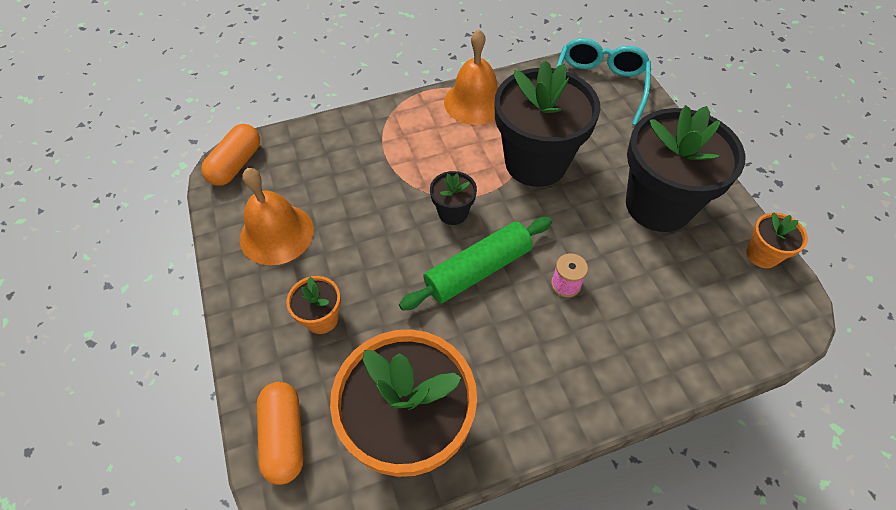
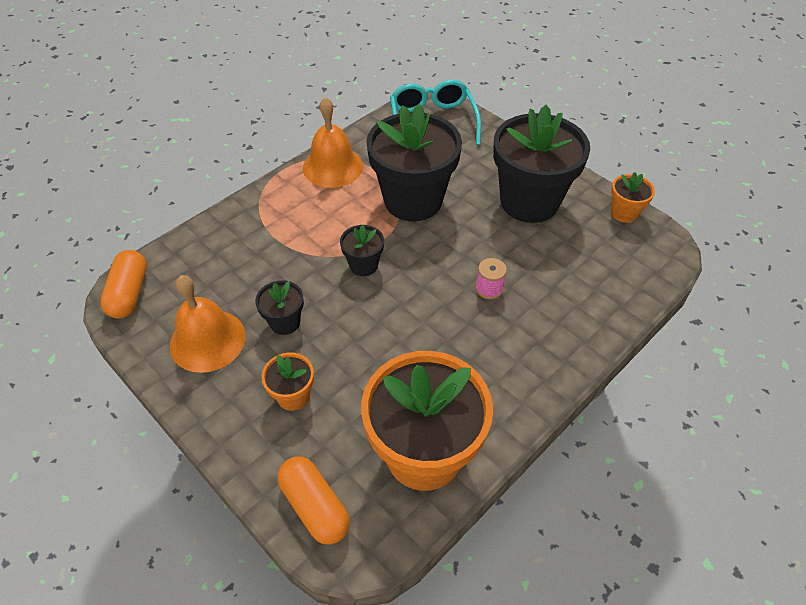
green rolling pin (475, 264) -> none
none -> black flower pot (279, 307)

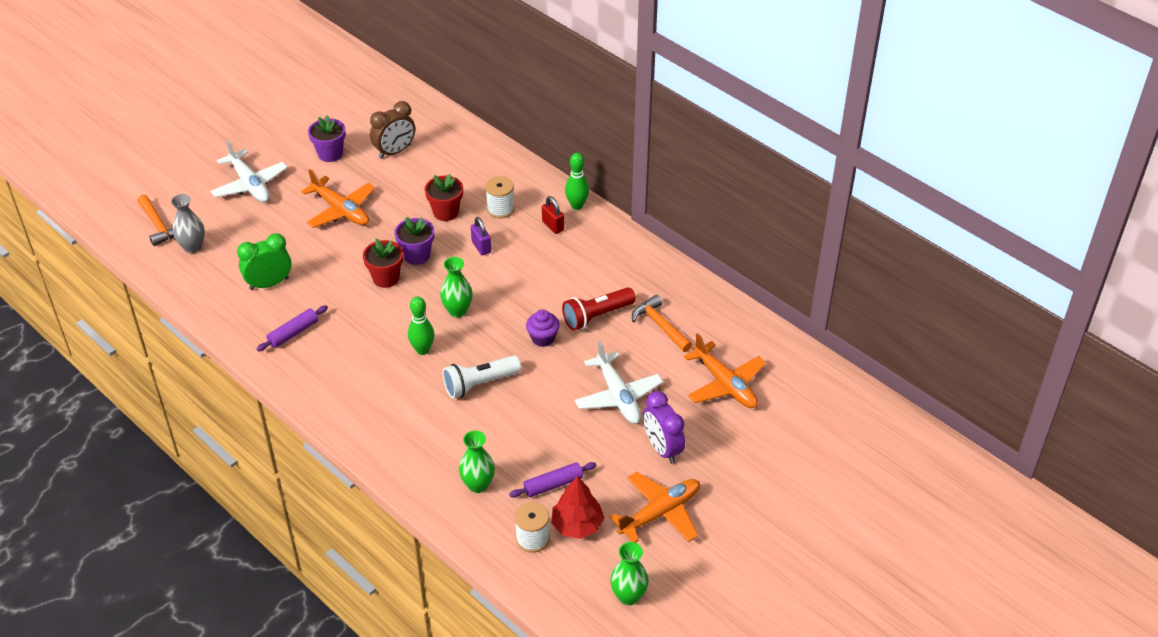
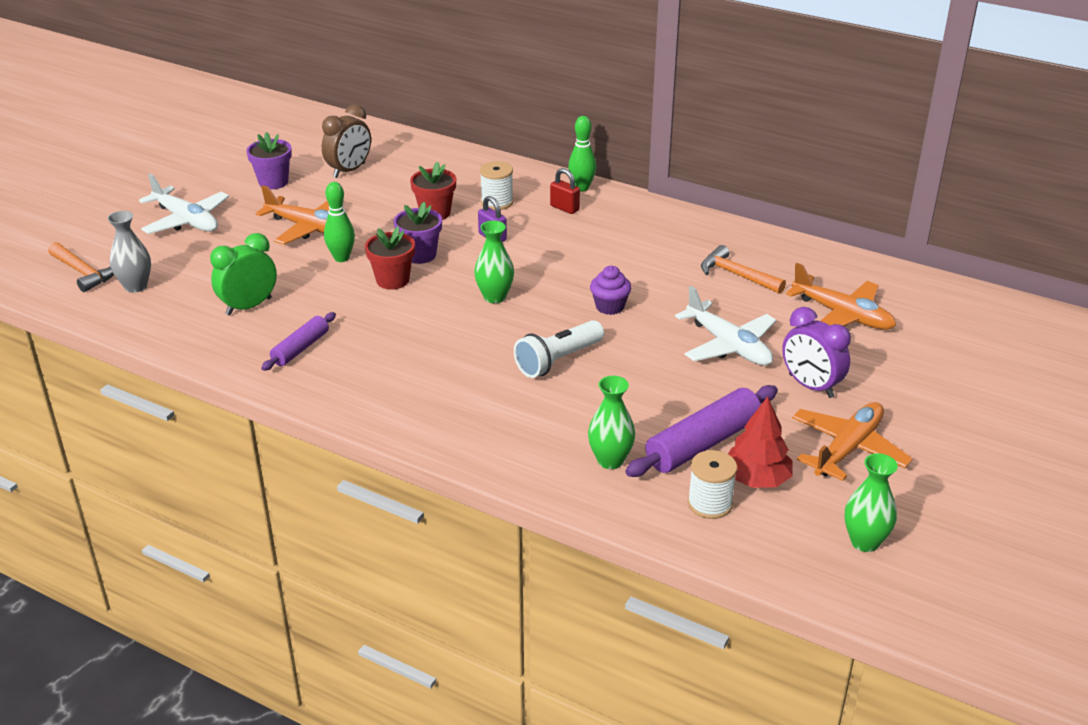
red flashlight (599, 309) -> none
green bowling pin (421, 326) -> green bowling pin (339, 222), shifted
purple rolling pin (553, 480) -> purple rolling pin (701, 431), x1.70

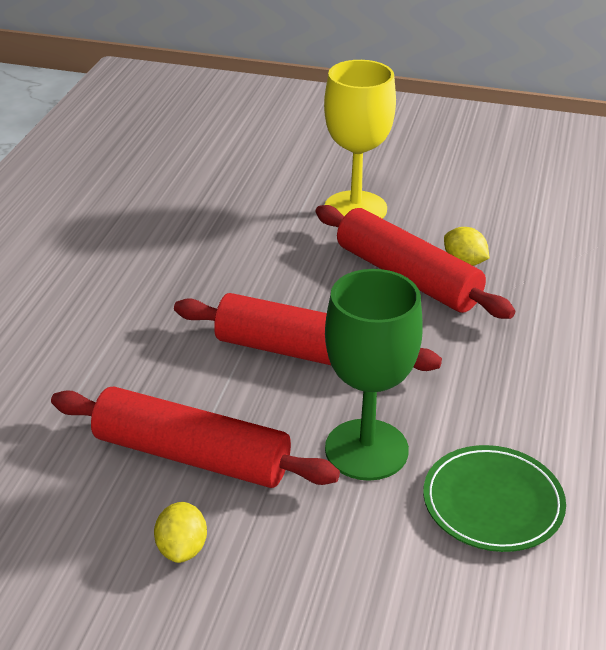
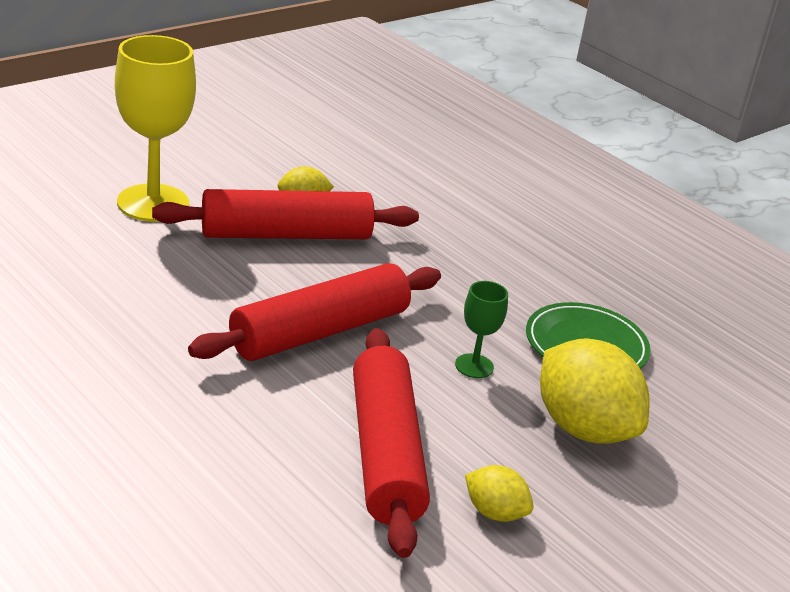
green goblet (374, 375) -> green goblet (481, 329), x0.48
red rolling pin (195, 437) -> red rolling pin (391, 443), 60 degrees counterclockwise
none -> yellow lemon (595, 391)

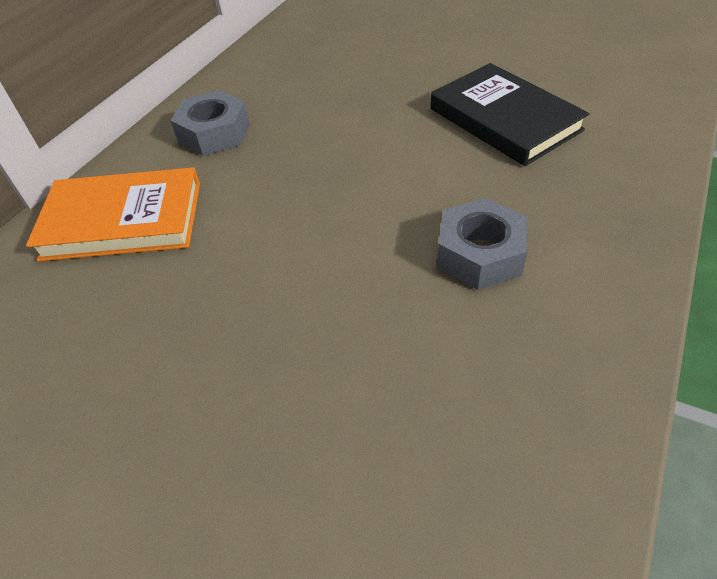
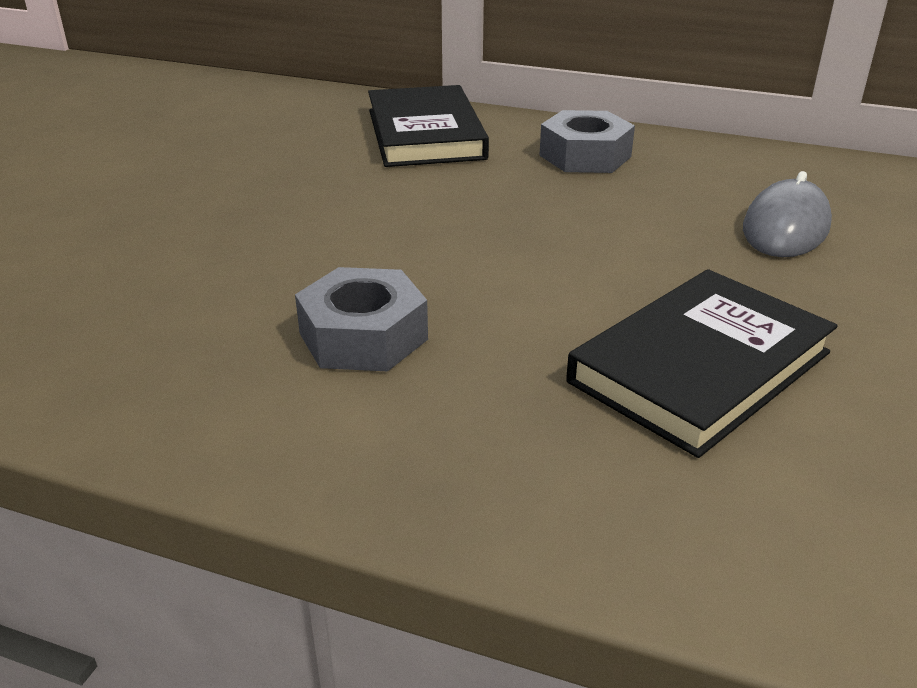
orange book (113, 214) -> black book (428, 126)
none -> grey mouse (787, 214)

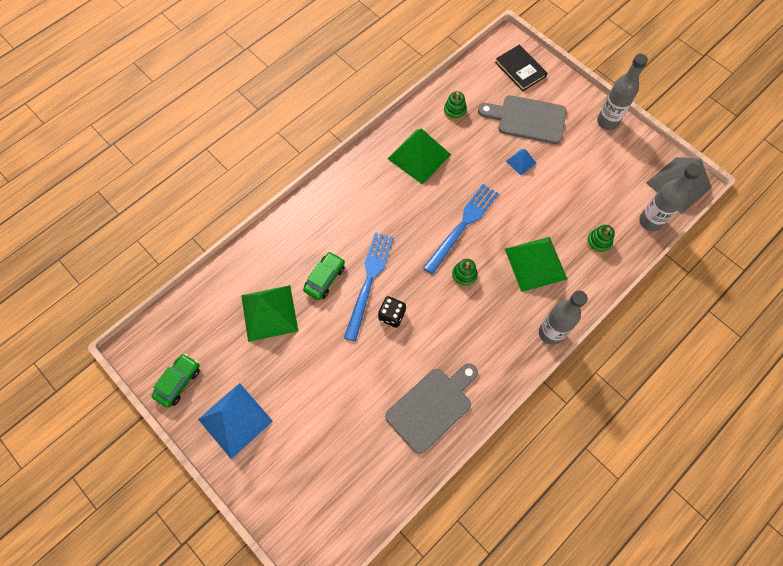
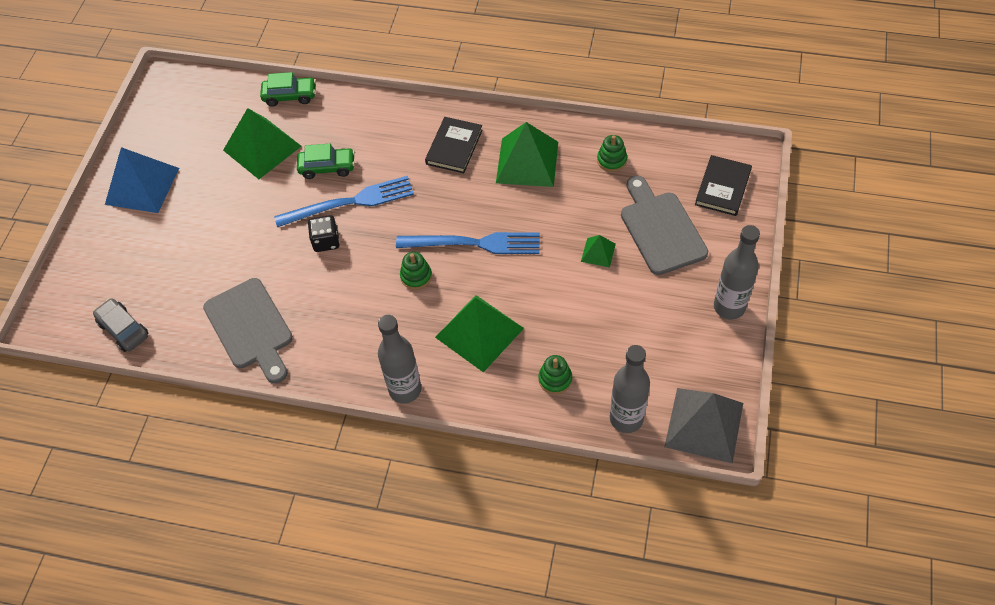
blue pyramid (521, 162) -> green pyramid (598, 251)
green car (175, 381) -> green car (288, 89), shifted
grey cutting board (431, 408) -> grey cutting board (248, 330), 45 degrees clockwise
none -> black book (454, 145)
none -> grey car (120, 325)

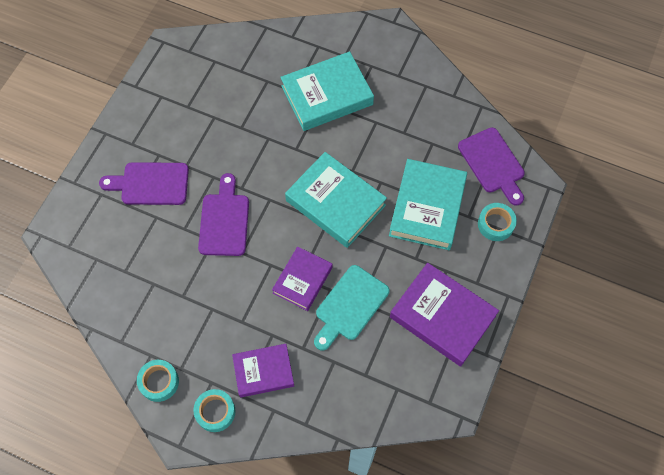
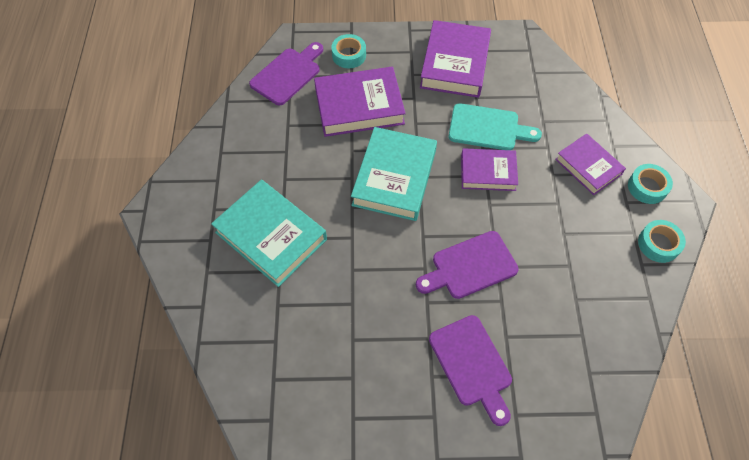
turquoise book (428, 204) -> purple book (360, 102)

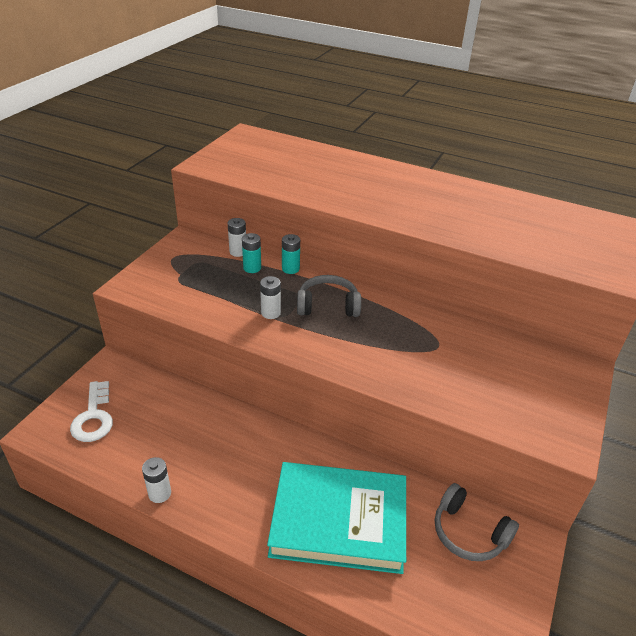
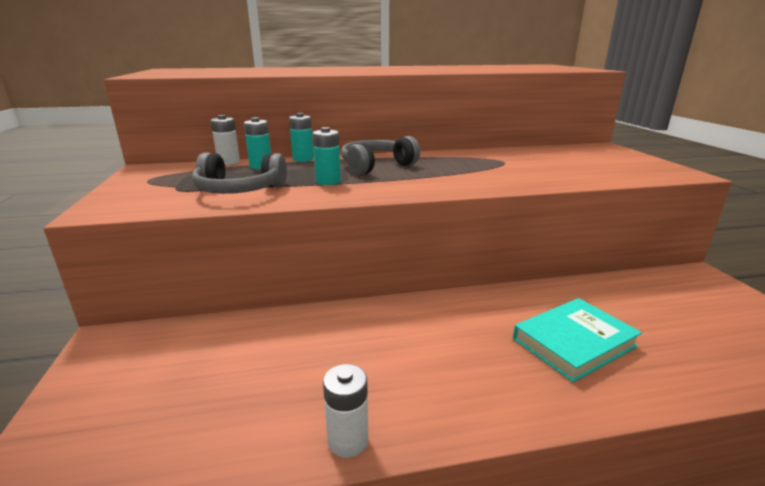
white battery (270, 297) -> turquoise battery (327, 156)
white key (91, 411) -> none
turquoise book (336, 518) -> turquoise book (577, 340), x0.57
grey headphones (477, 522) -> grey headphones (239, 173), shifted

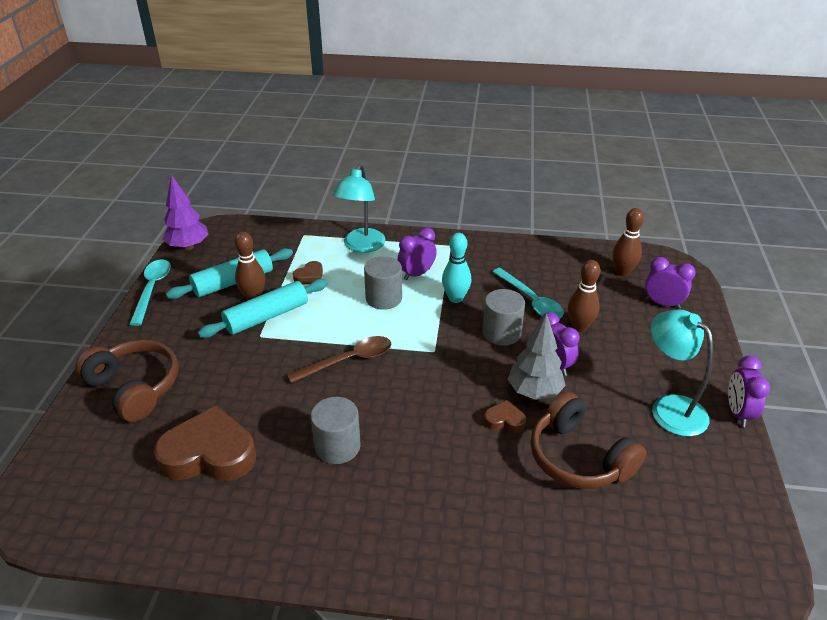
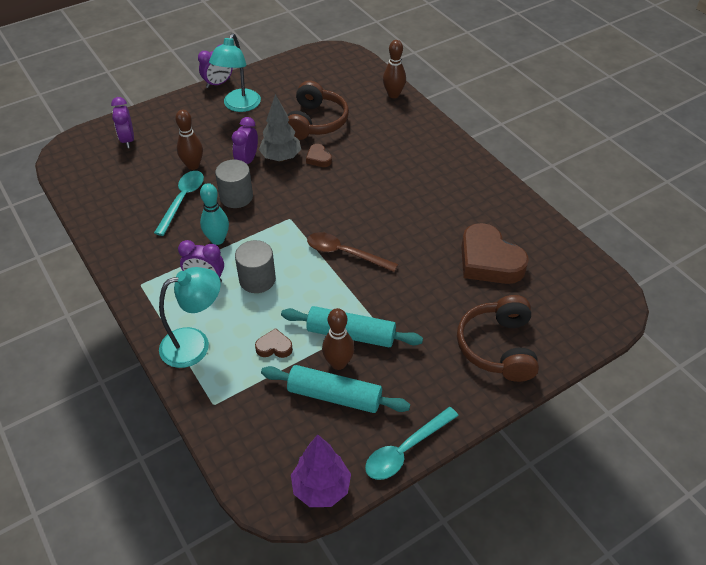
brown bowling pin (628, 242) -> brown bowling pin (394, 69), shifted
grey cylinder (336, 430) -> none

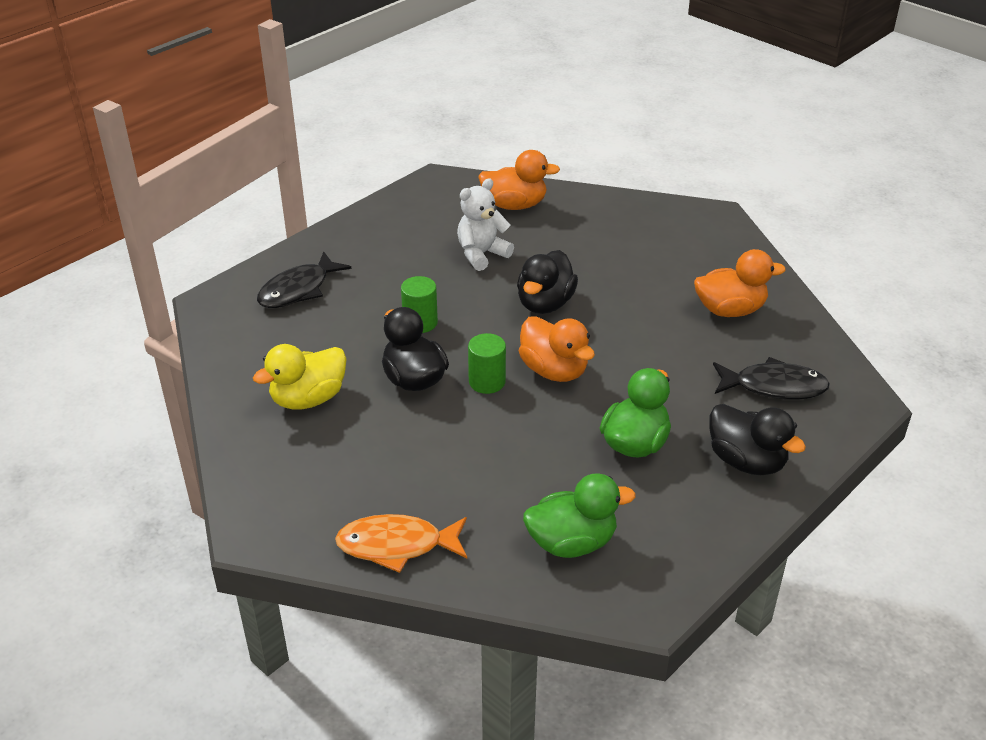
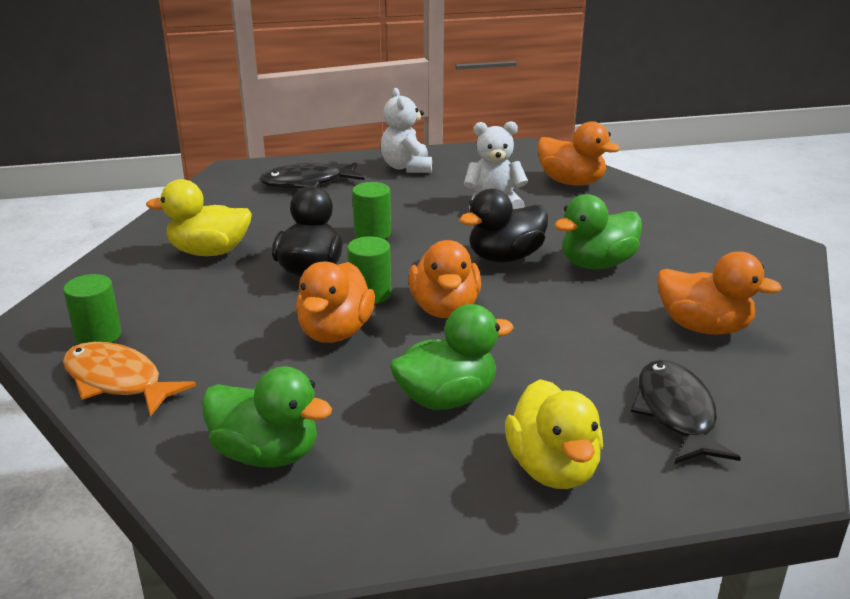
black fish (771, 378) -> black fish (686, 412), 135 degrees counterclockwise
black duck (757, 439) -> yellow duck (554, 434)
none -> white teddy bear (406, 130)
none -> green duck (598, 231)
none -> orange duck (335, 302)
none -> green cylinder (92, 309)

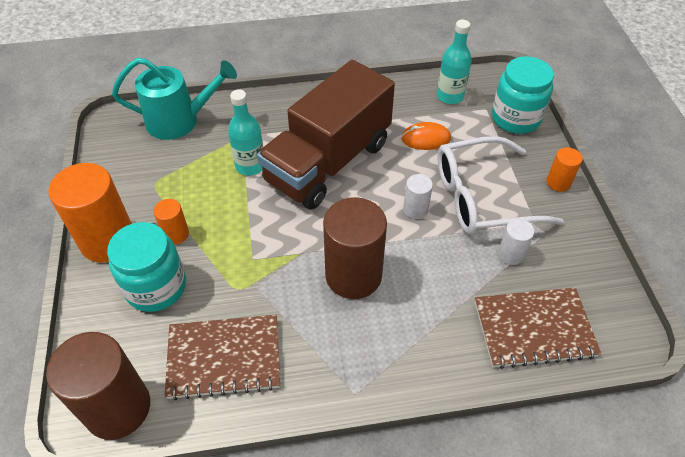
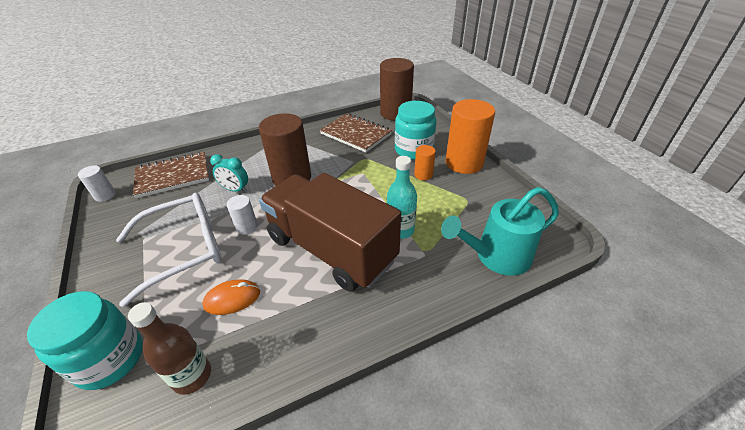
turquoise bottle (454, 62) -> brown bottle (169, 348)
brown truck (326, 135) -> brown truck (330, 232), 75 degrees counterclockwise
orange cylinder (565, 169) -> none
white cylinder (516, 242) -> white cylinder (97, 184), shifted
brown notebook (222, 357) -> brown notebook (356, 133), 60 degrees clockwise
none -> turquoise clock (229, 173)

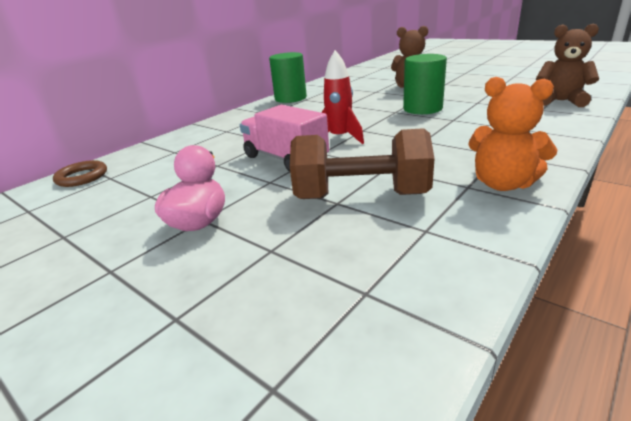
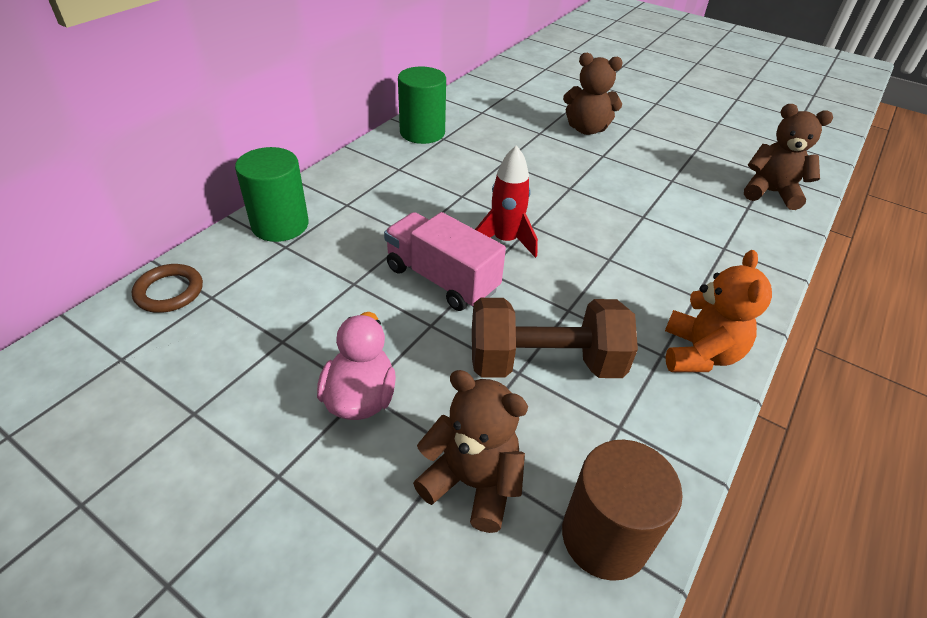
green cylinder (425, 84) -> green cylinder (272, 194), shifted
orange teddy bear (513, 134) -> orange teddy bear (718, 311), 105 degrees counterclockwise
none -> brown teddy bear (470, 451)
none -> brown cylinder (622, 510)

